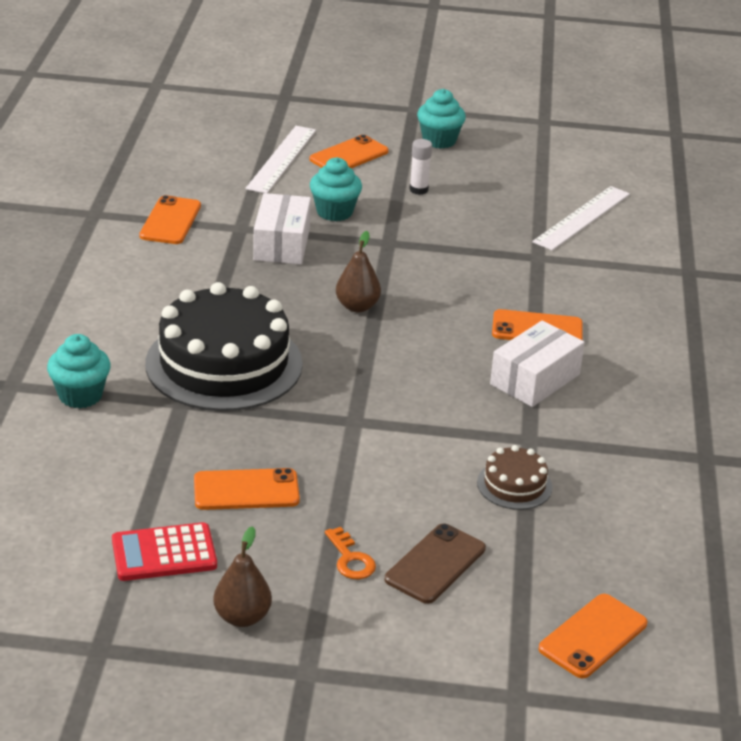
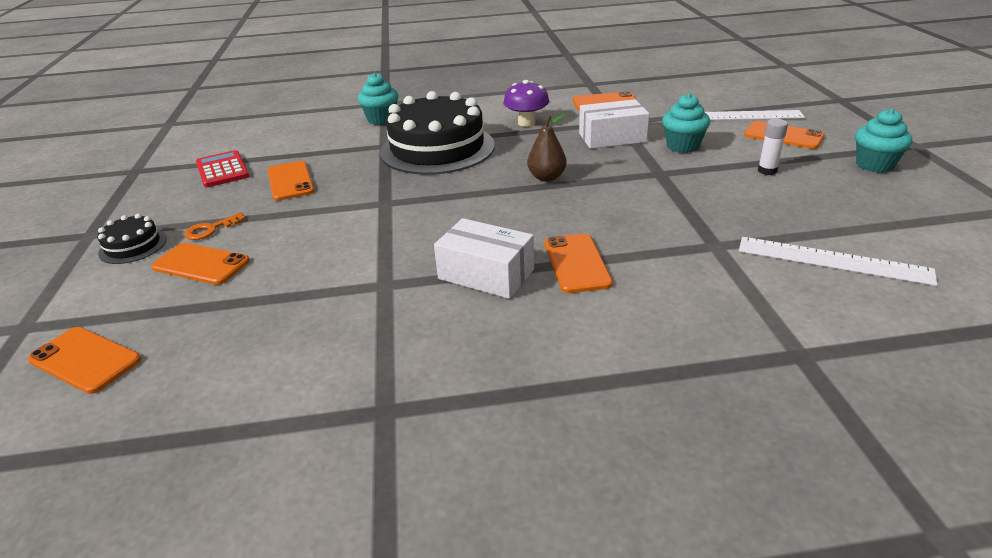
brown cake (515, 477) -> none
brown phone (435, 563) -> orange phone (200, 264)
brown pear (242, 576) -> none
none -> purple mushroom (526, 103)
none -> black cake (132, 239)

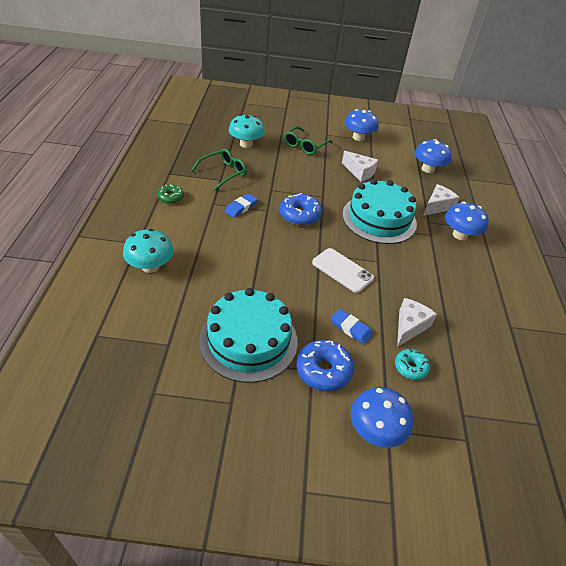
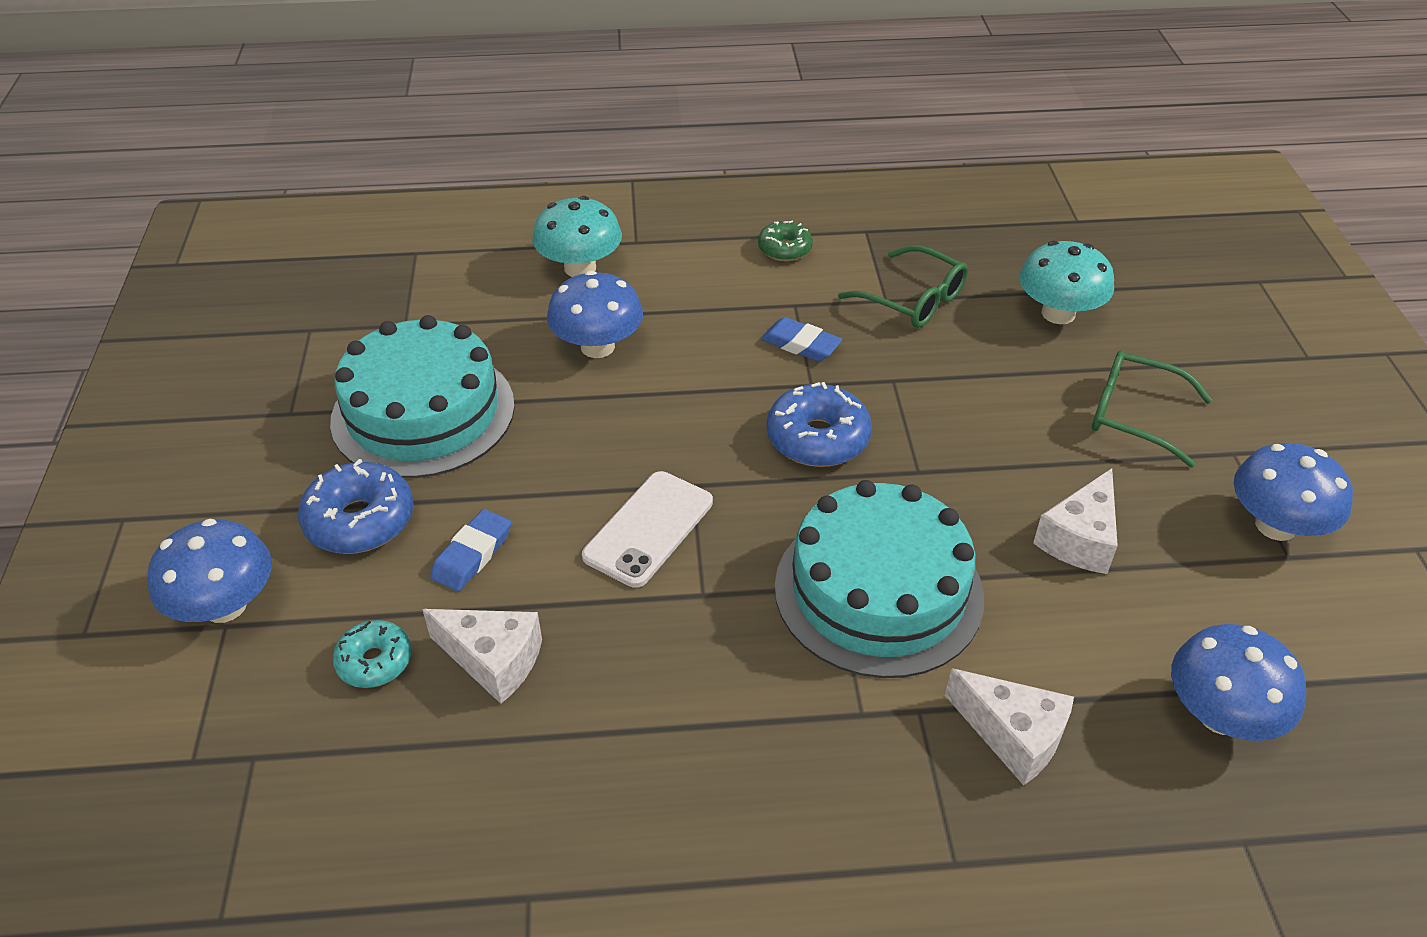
blue mushroom (467, 221) -> blue mushroom (595, 314), shifted

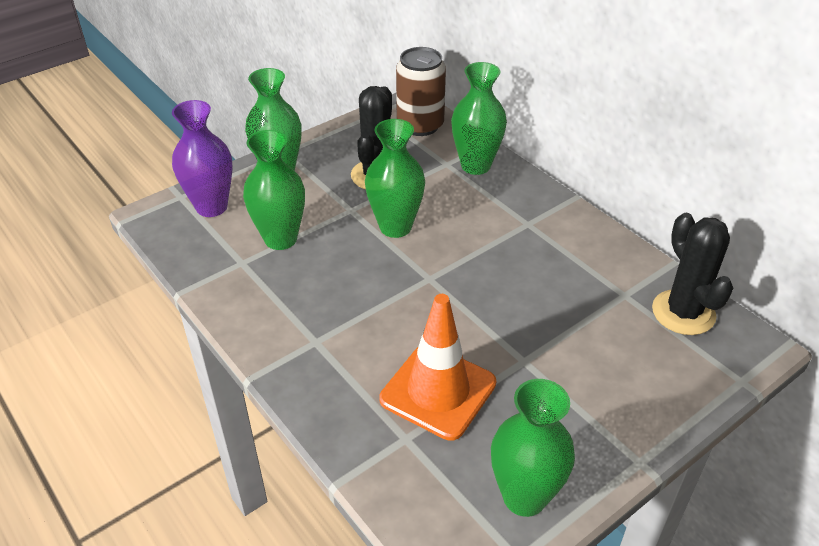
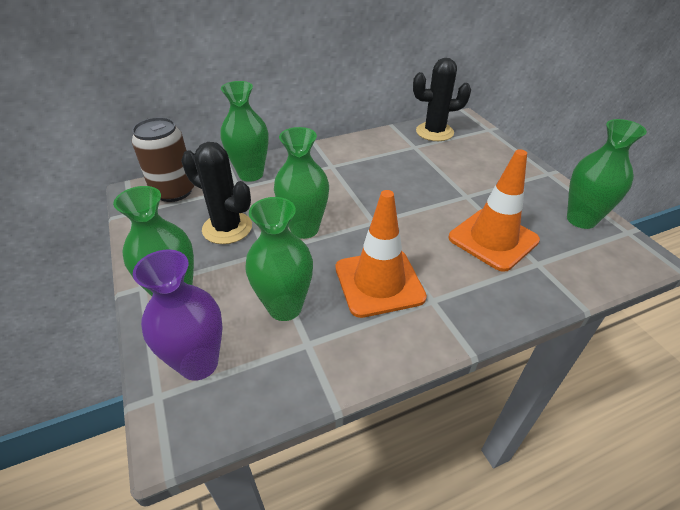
none -> orange traffic cone (381, 254)

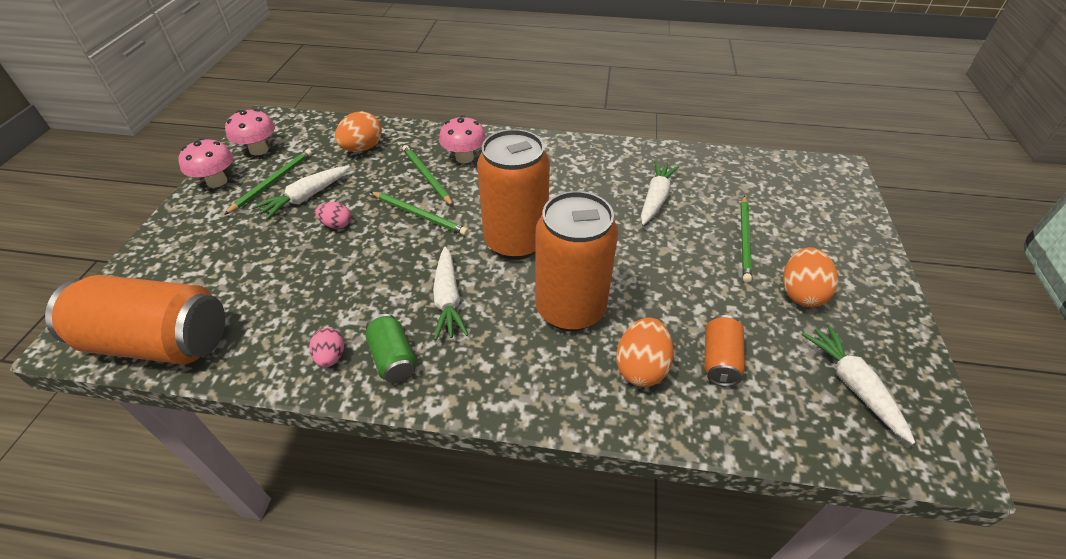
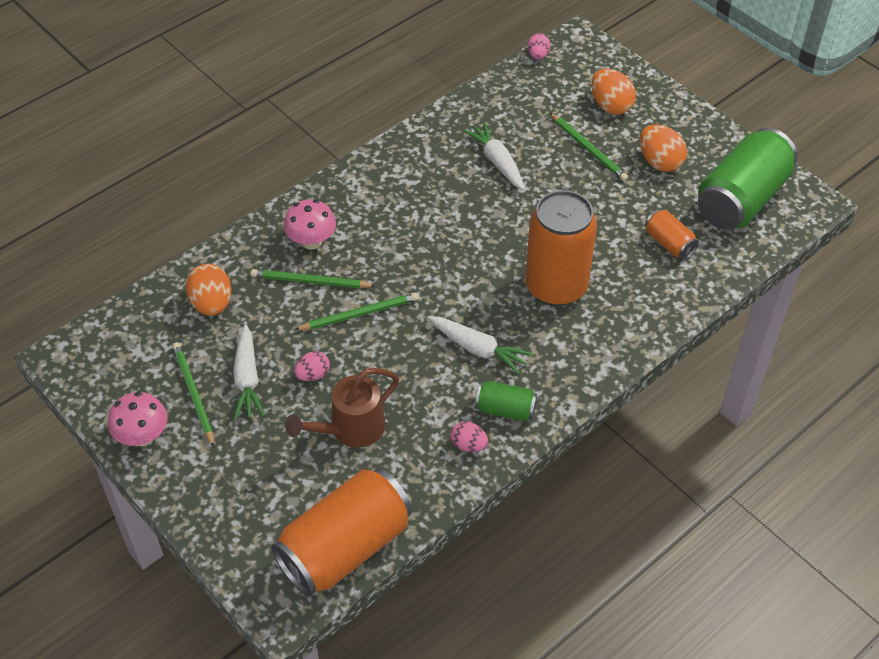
pink mushroom (250, 132) -> none
orange can (513, 194) -> none
orange egg (645, 352) -> orange egg (613, 92), shifted
white carrot (858, 384) -> green can (747, 179)
none -> pink egg (539, 46)
none -> brown watering can (342, 408)

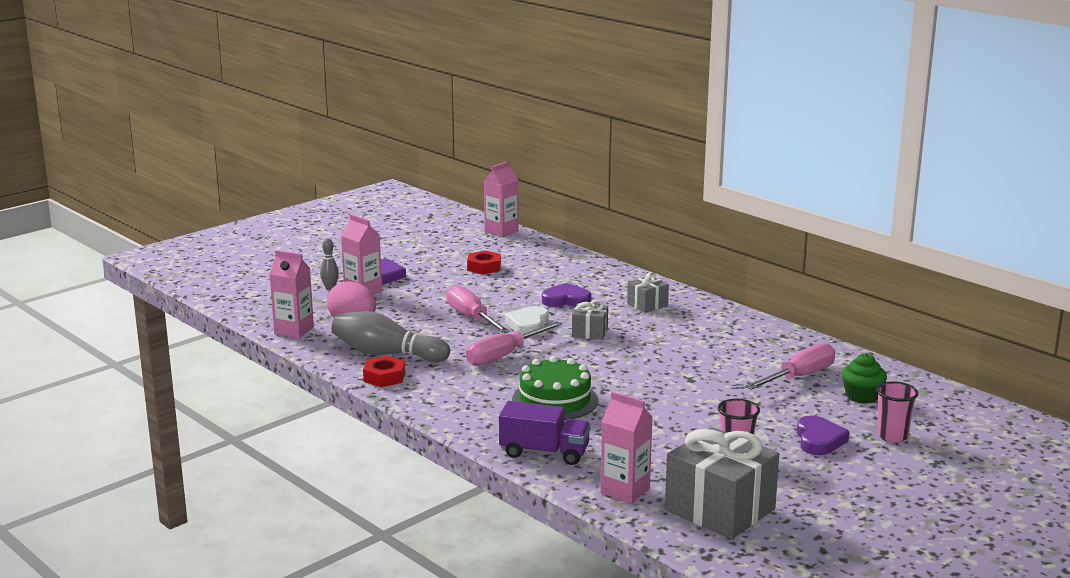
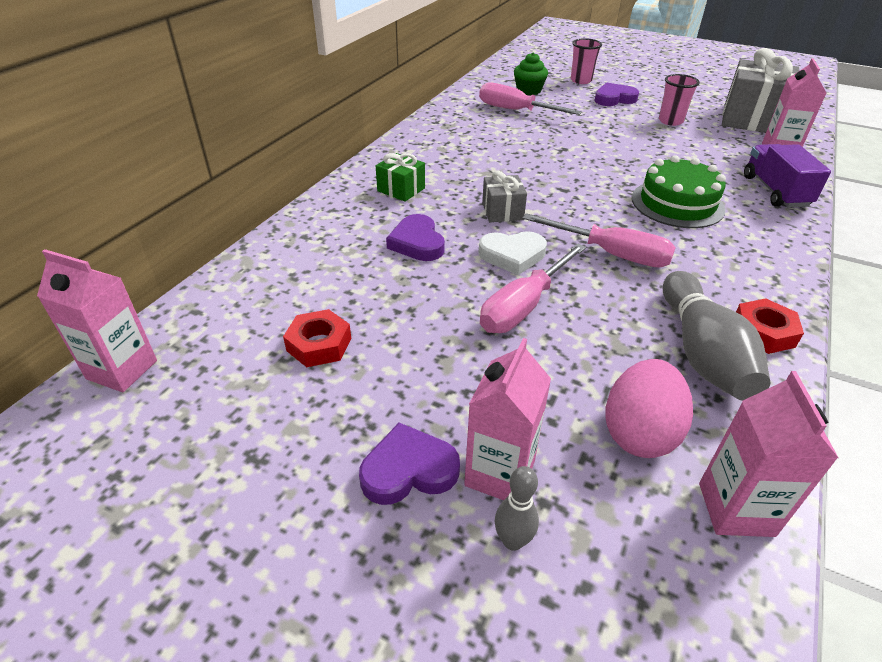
grey gift (648, 292) -> green gift (400, 177)

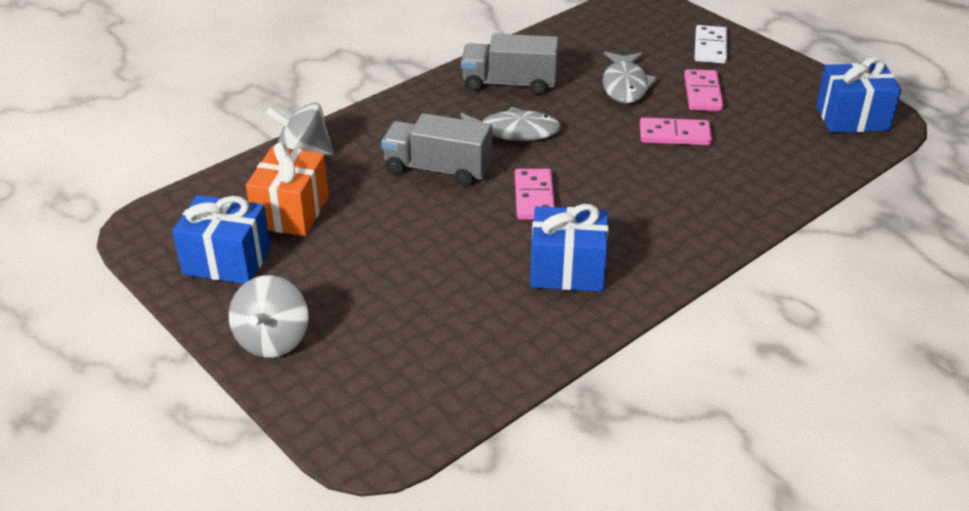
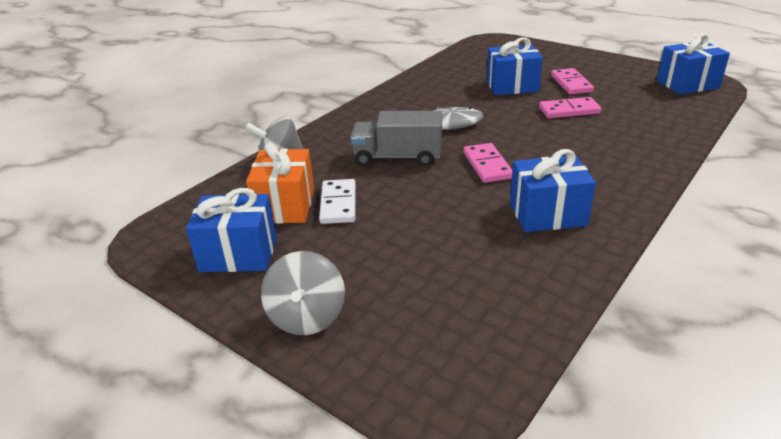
white domino (710, 44) -> white domino (337, 201), shifted
grey truck (510, 64) -> none
grey fish (630, 77) -> blue gift (514, 66)

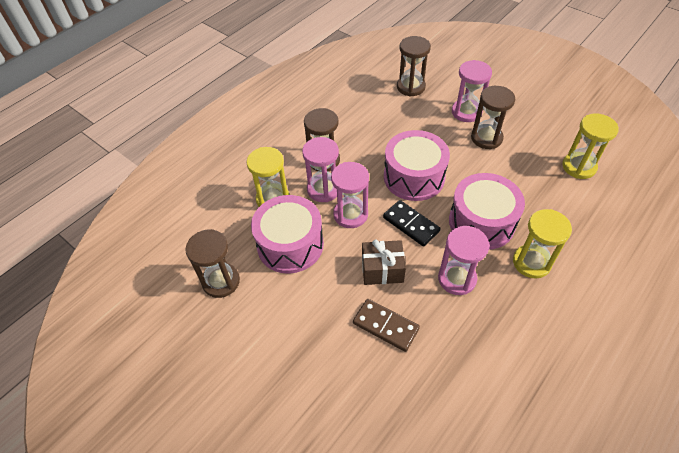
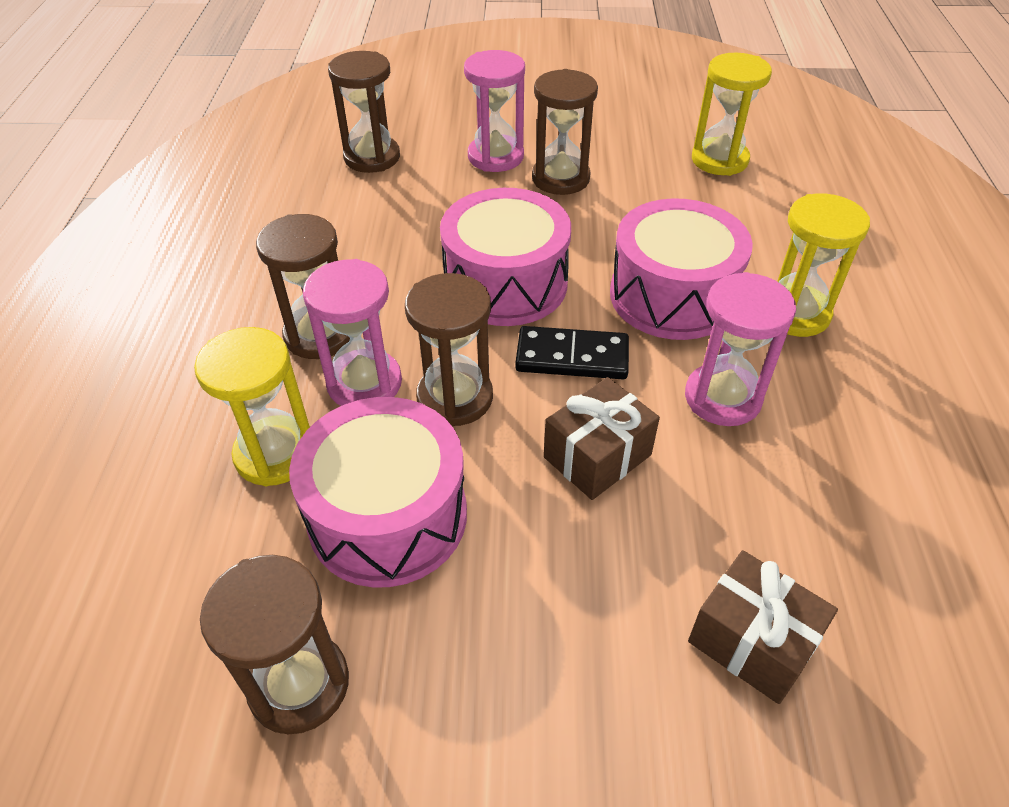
pink hourglass (350, 195) -> brown hourglass (449, 349)
brown domino (386, 325) -> none
none -> brown gift (763, 627)

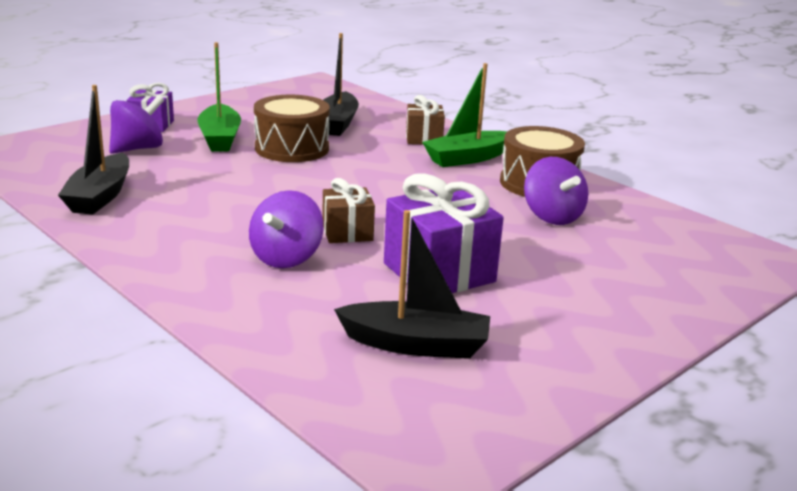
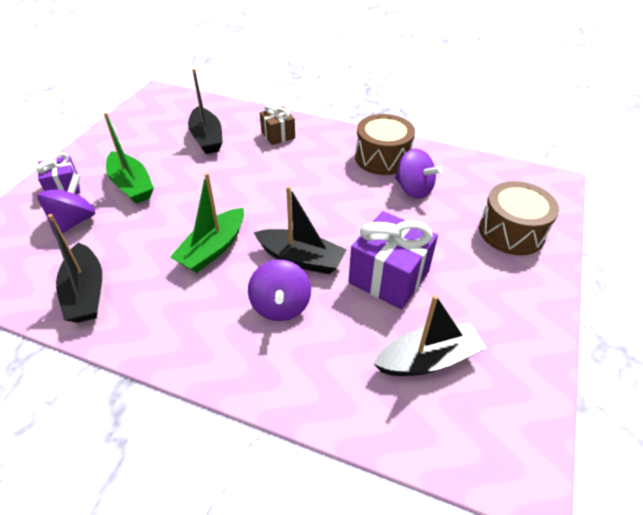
green boat (464, 115) -> green boat (207, 223), shifted
brown drum (292, 128) -> brown drum (519, 218), shifted
brown gift (348, 210) -> black boat (300, 230)

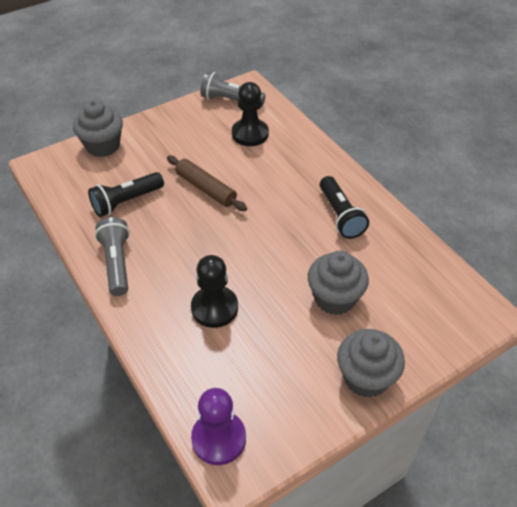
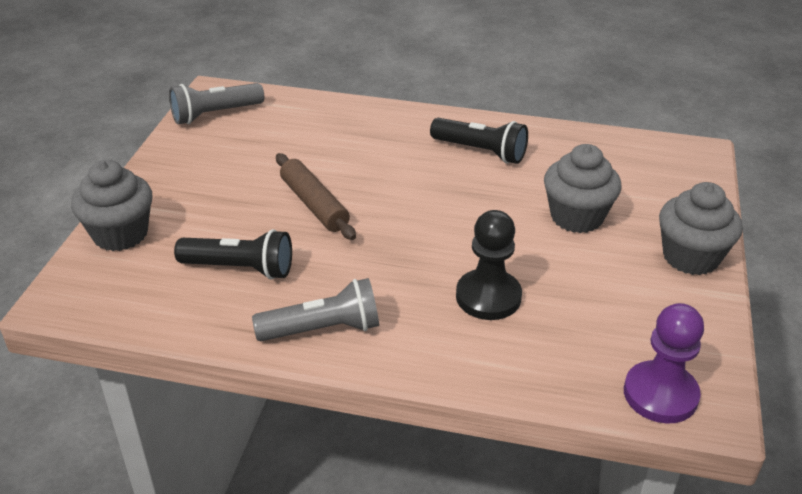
black pawn (250, 114) -> none
brown rolling pin (207, 183) -> brown rolling pin (316, 196), 60 degrees clockwise
black flashlight (126, 194) -> black flashlight (233, 254), 90 degrees counterclockwise
grey flashlight (112, 256) -> grey flashlight (315, 309), 135 degrees clockwise

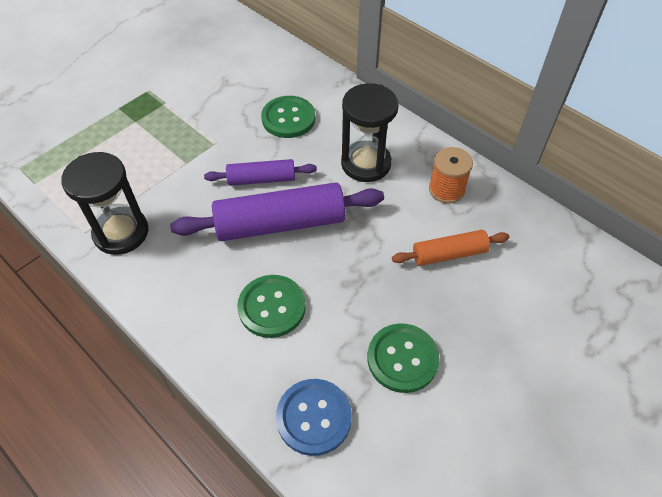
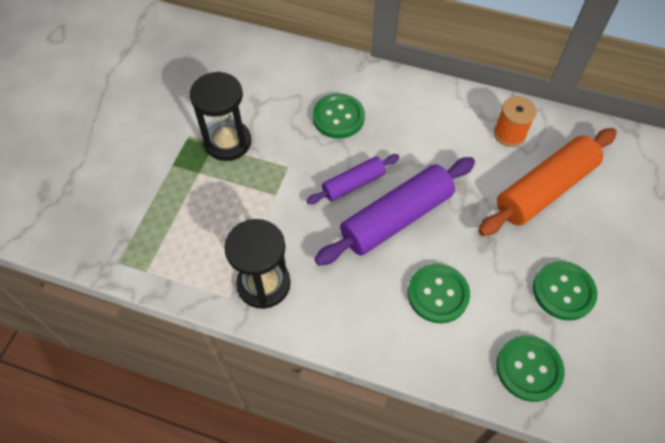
black hourglass (369, 132) -> black hourglass (220, 116), shifted
orange rolling pin (451, 248) -> orange rolling pin (547, 182), x1.79
blue button (314, 417) -> green button (530, 368)

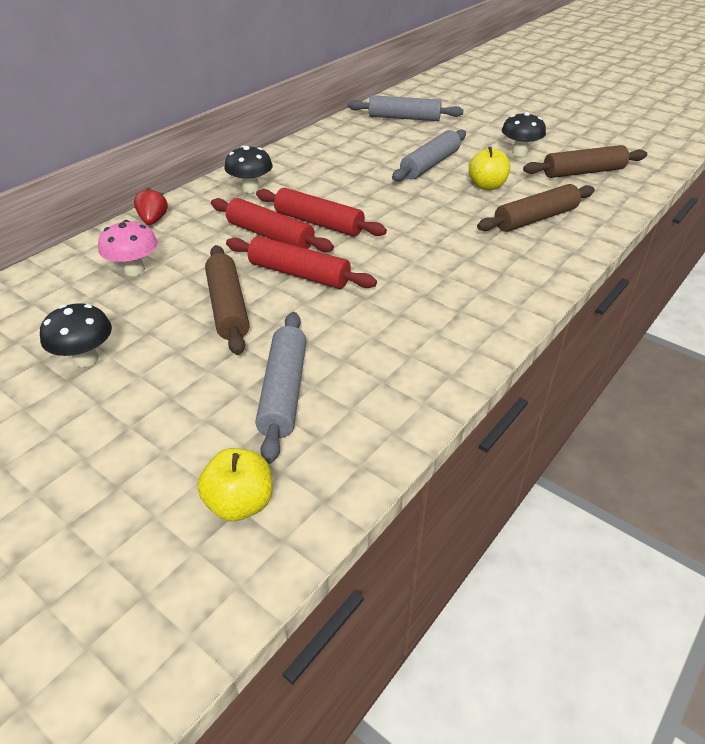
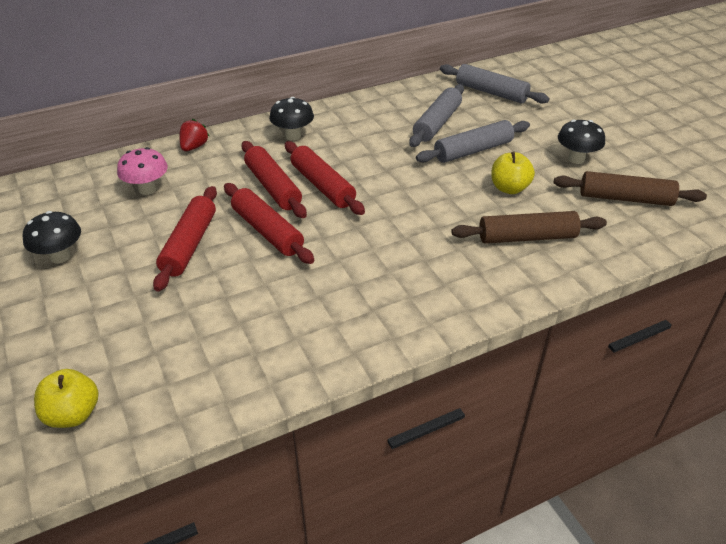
brown rolling pin (227, 300) -> red rolling pin (185, 238)
grey rolling pin (281, 388) -> grey rolling pin (436, 115), shifted

